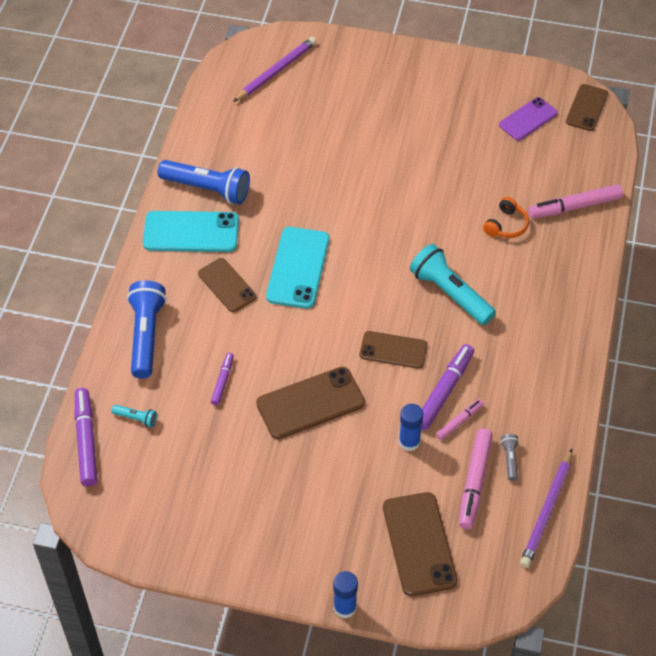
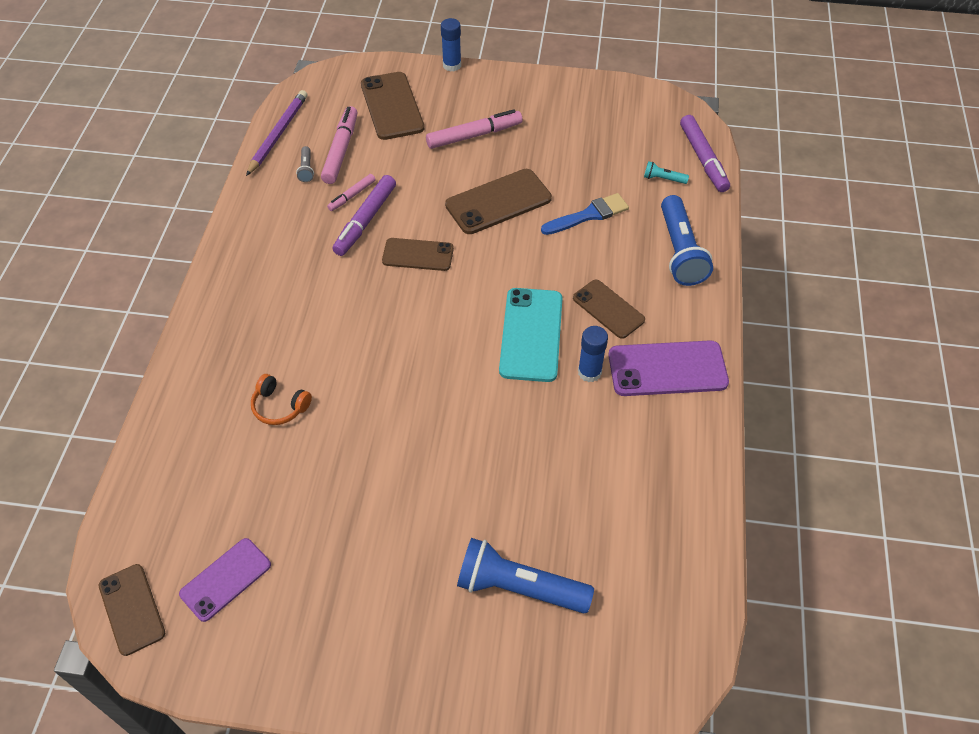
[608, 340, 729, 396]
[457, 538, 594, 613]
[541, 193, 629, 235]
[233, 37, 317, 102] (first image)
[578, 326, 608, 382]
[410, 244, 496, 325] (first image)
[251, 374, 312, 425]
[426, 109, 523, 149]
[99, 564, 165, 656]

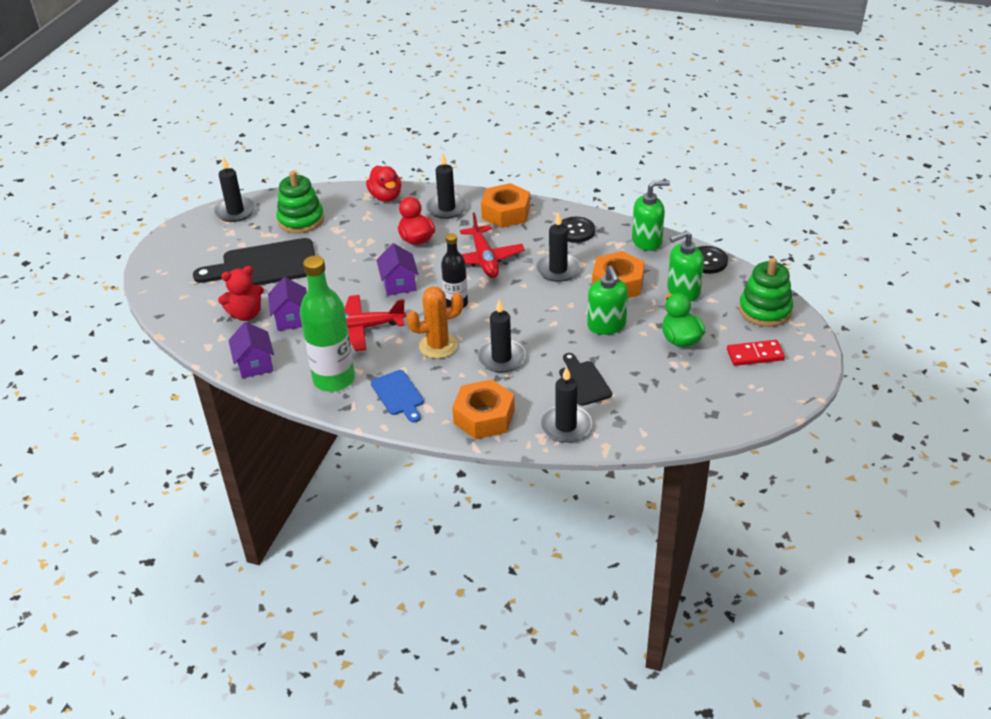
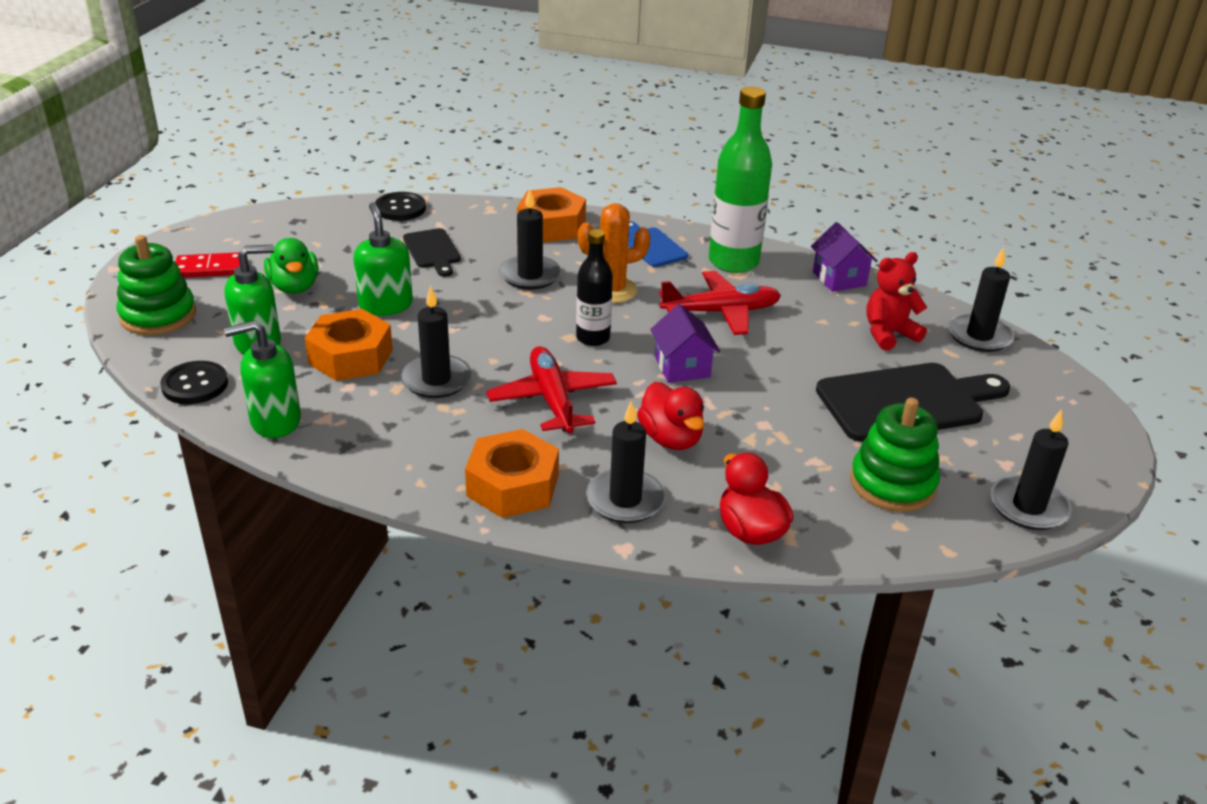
[268, 277, 307, 331] (first image)
[948, 247, 1015, 352]
[375, 192, 426, 221]

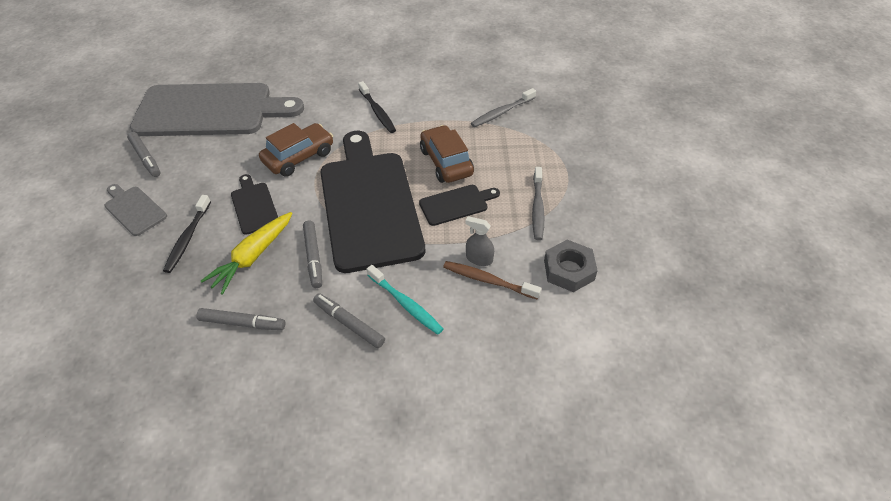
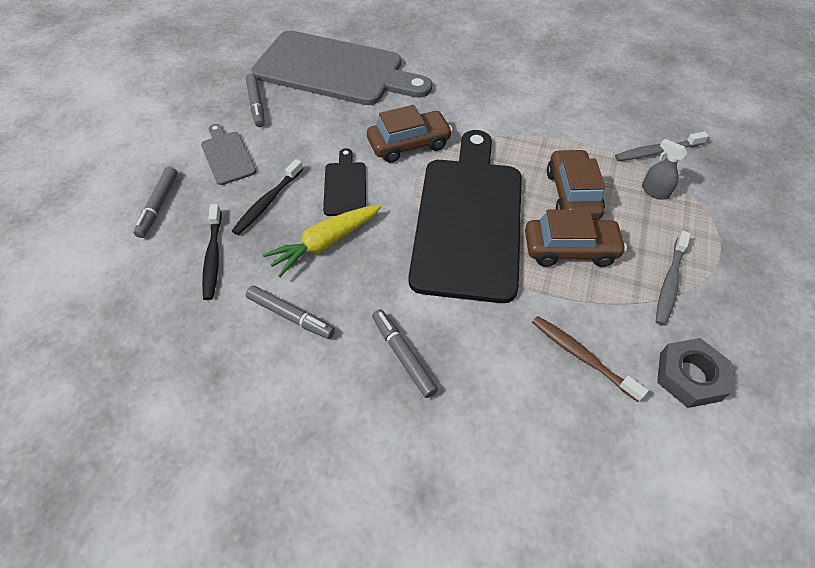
[133, 166, 178, 238]
[202, 204, 222, 300]
[367, 265, 443, 335] (first image)
[525, 210, 627, 267]
[642, 139, 687, 200]

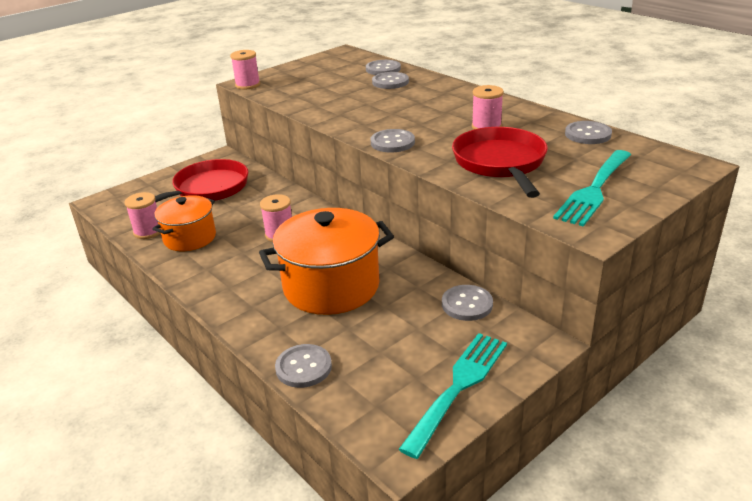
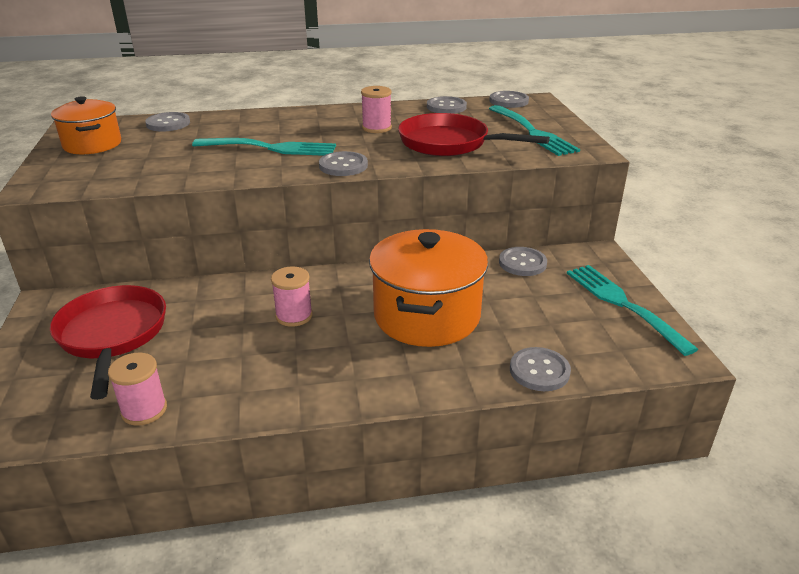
[51, 96, 121, 154]
[230, 50, 260, 90] (first image)
[489, 91, 529, 108]
[192, 138, 336, 156]

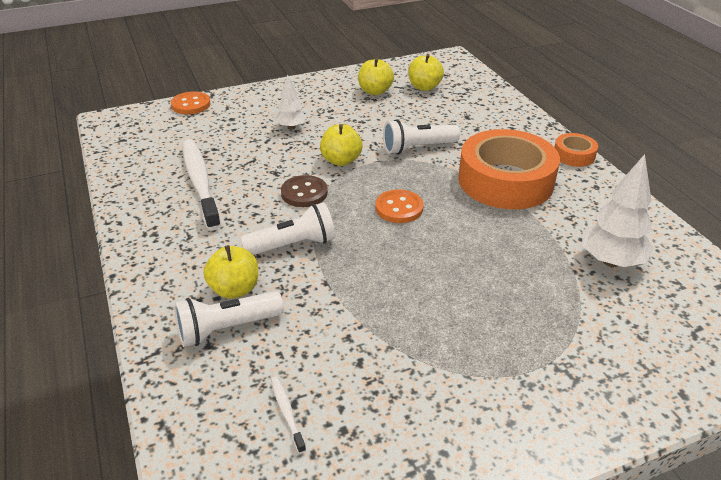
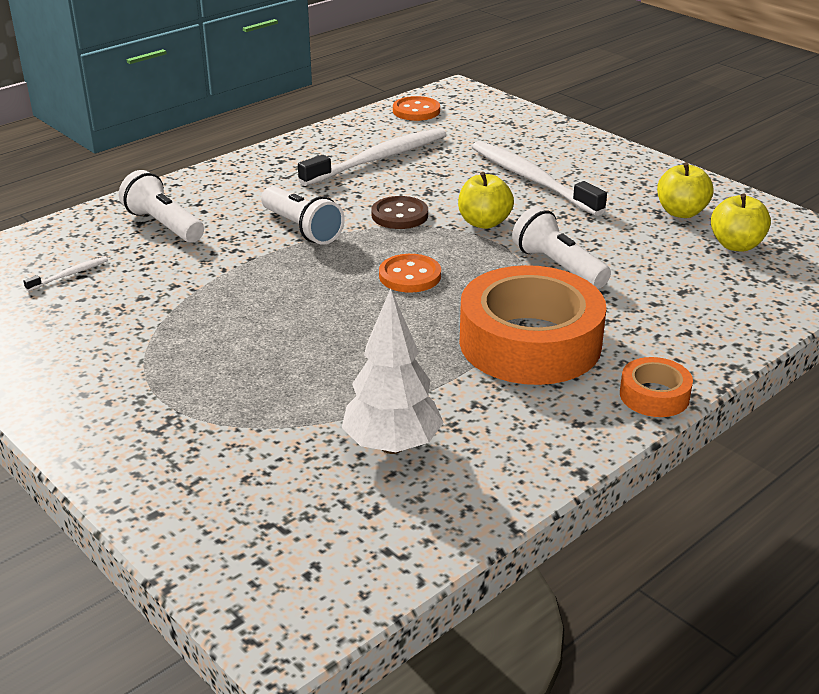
[393, 96, 440, 121]
[204, 245, 258, 299] (first image)
[472, 141, 607, 216]

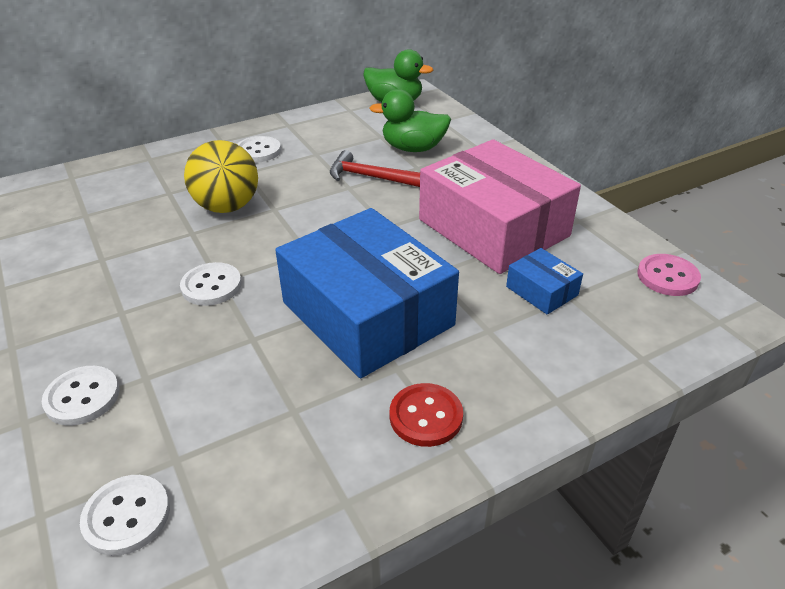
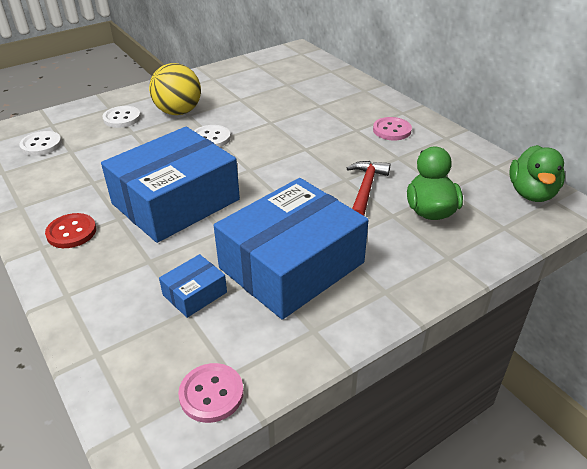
[149, 63, 201, 115]
[373, 117, 412, 140]
[214, 178, 369, 319]

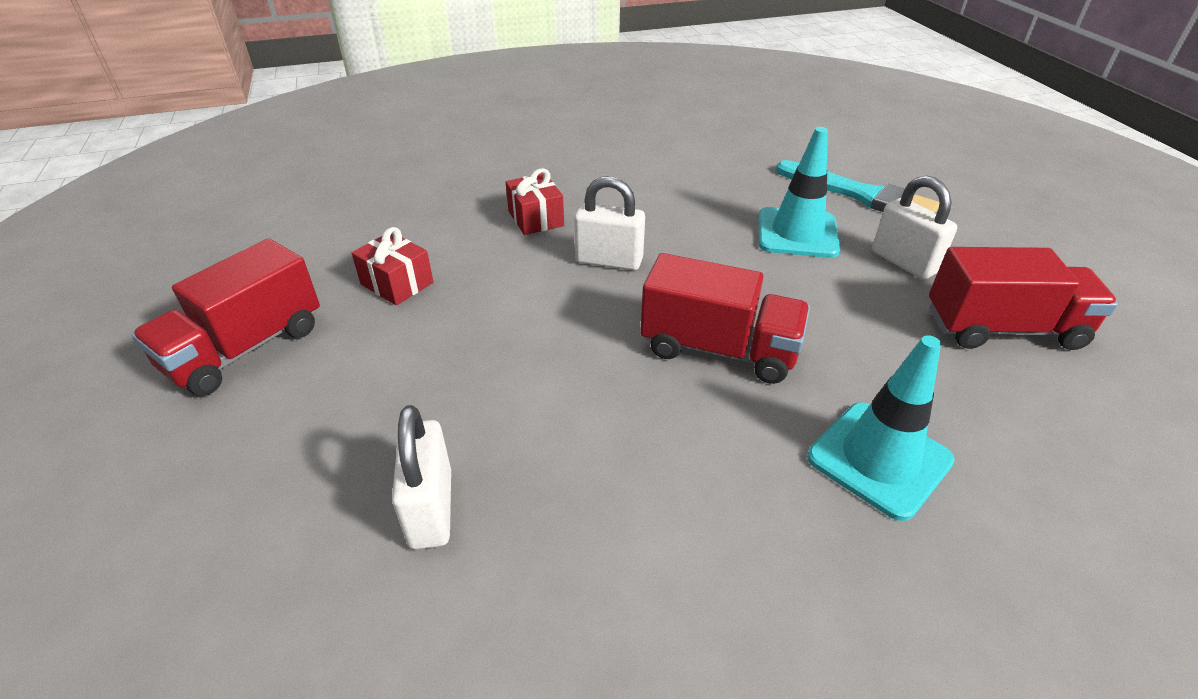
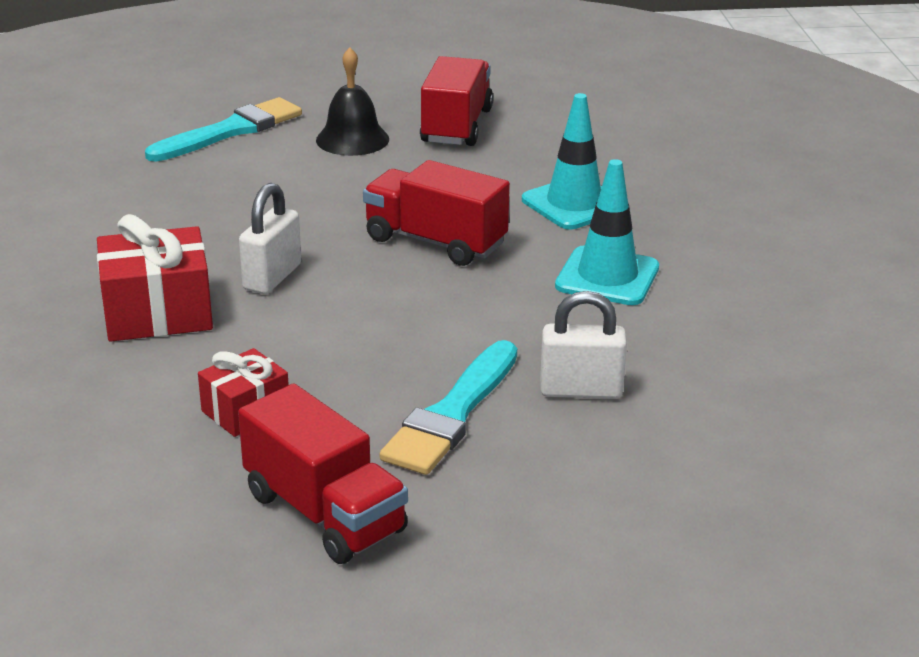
[97, 214, 213, 342]
[363, 160, 510, 266]
[555, 159, 659, 305]
[316, 47, 389, 156]
[380, 340, 517, 475]

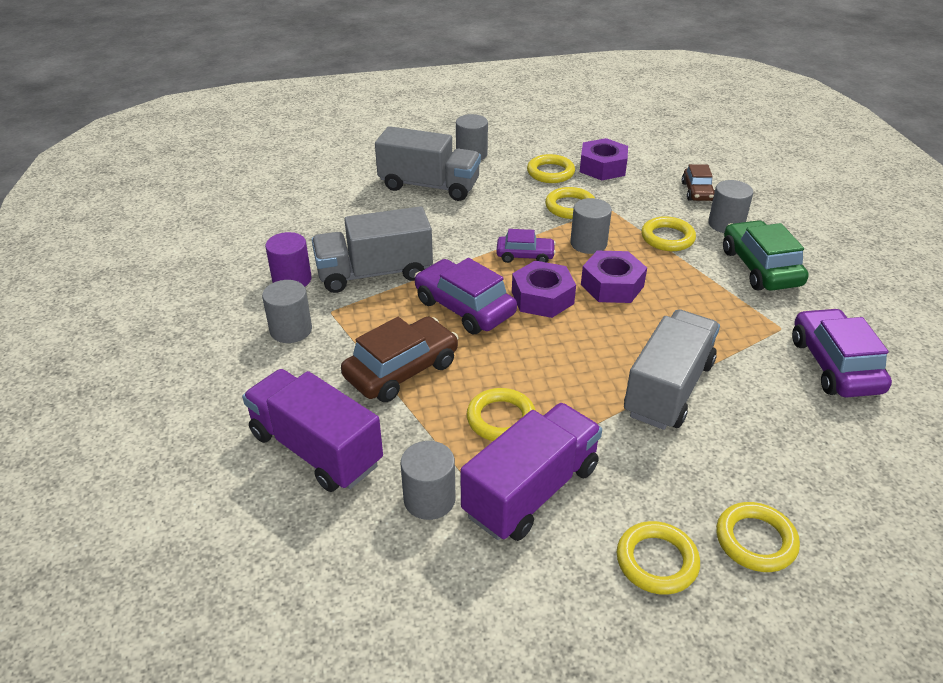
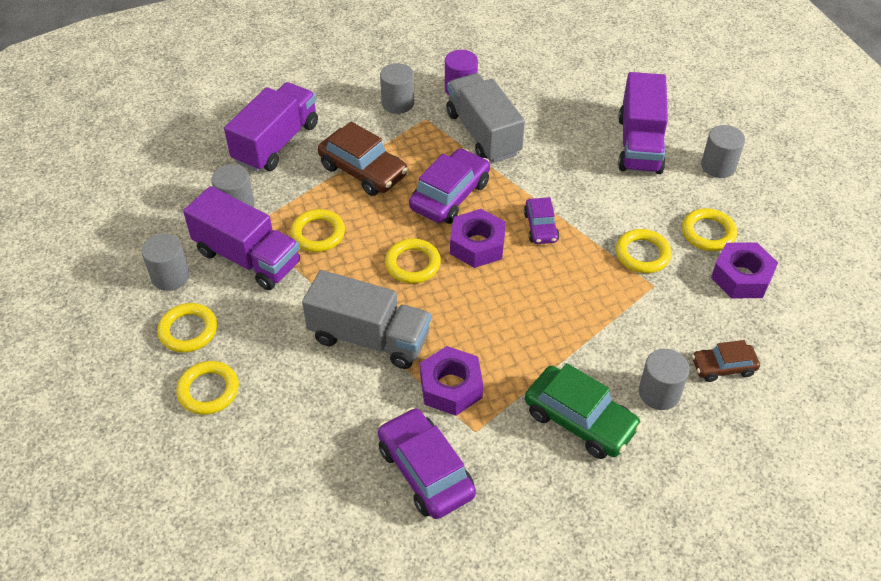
[618, 72, 668, 174]
[142, 233, 190, 291]
[420, 346, 483, 416]
[385, 238, 441, 283]
[525, 363, 642, 459]
[378, 407, 476, 519]

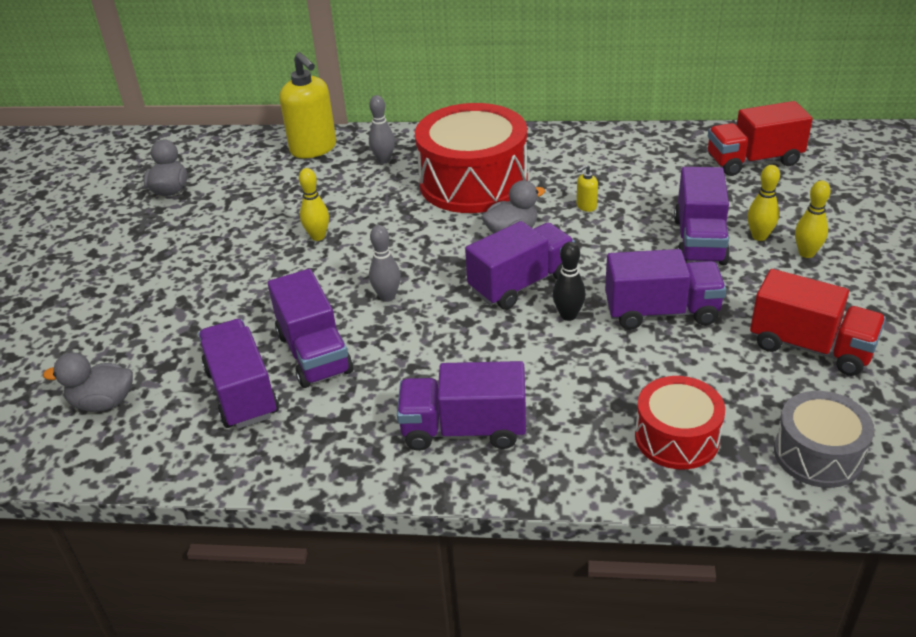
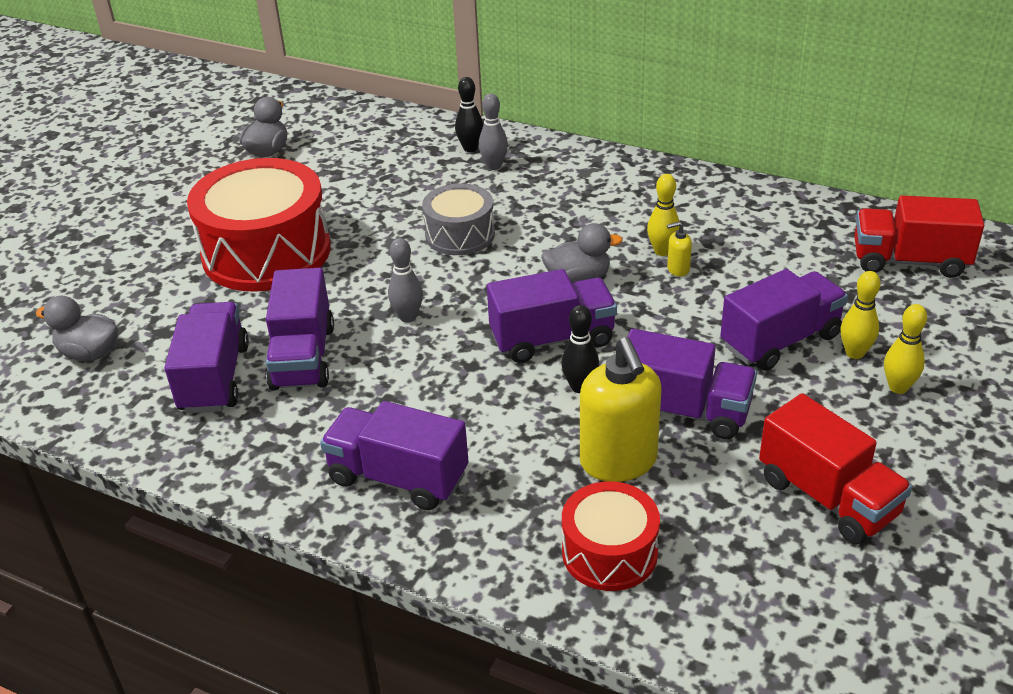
[580, 337, 662, 482]
[647, 174, 679, 256]
[187, 158, 331, 292]
[720, 269, 848, 371]
[422, 183, 495, 255]
[455, 77, 483, 152]

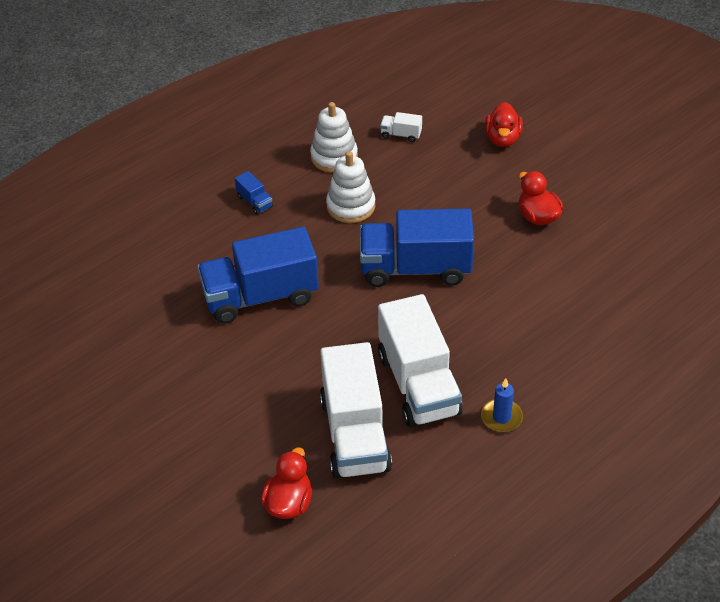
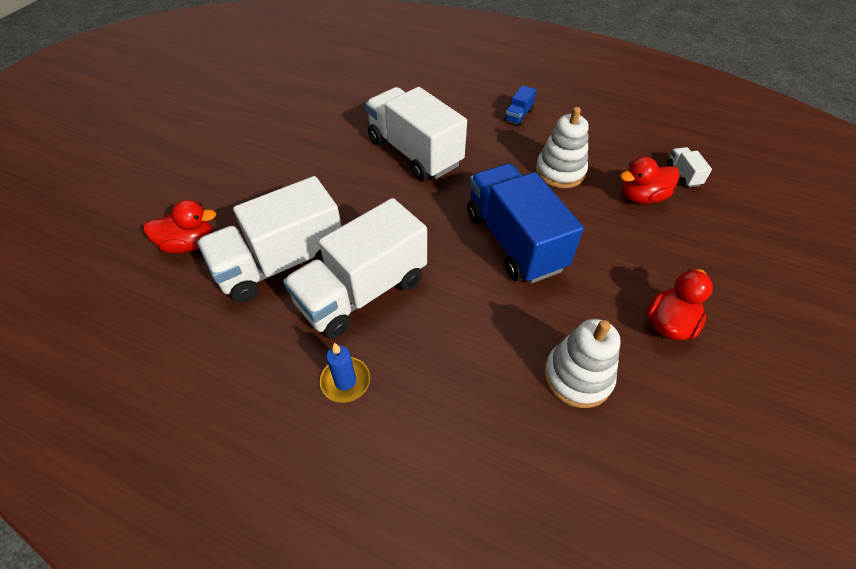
[365, 87, 467, 181]
[544, 319, 621, 408]
[620, 157, 680, 204]

